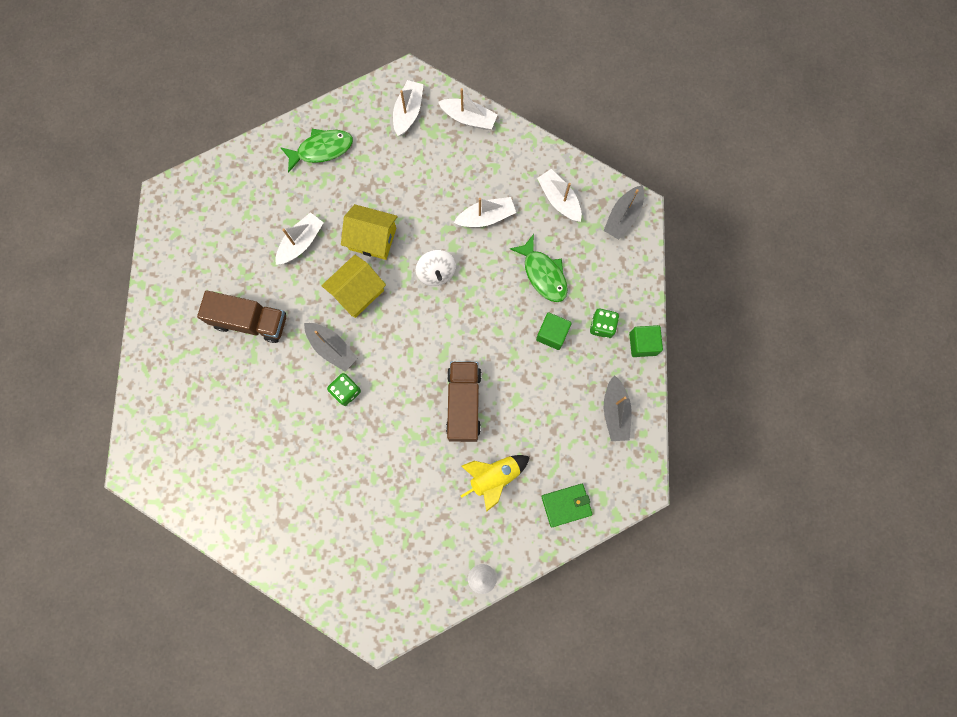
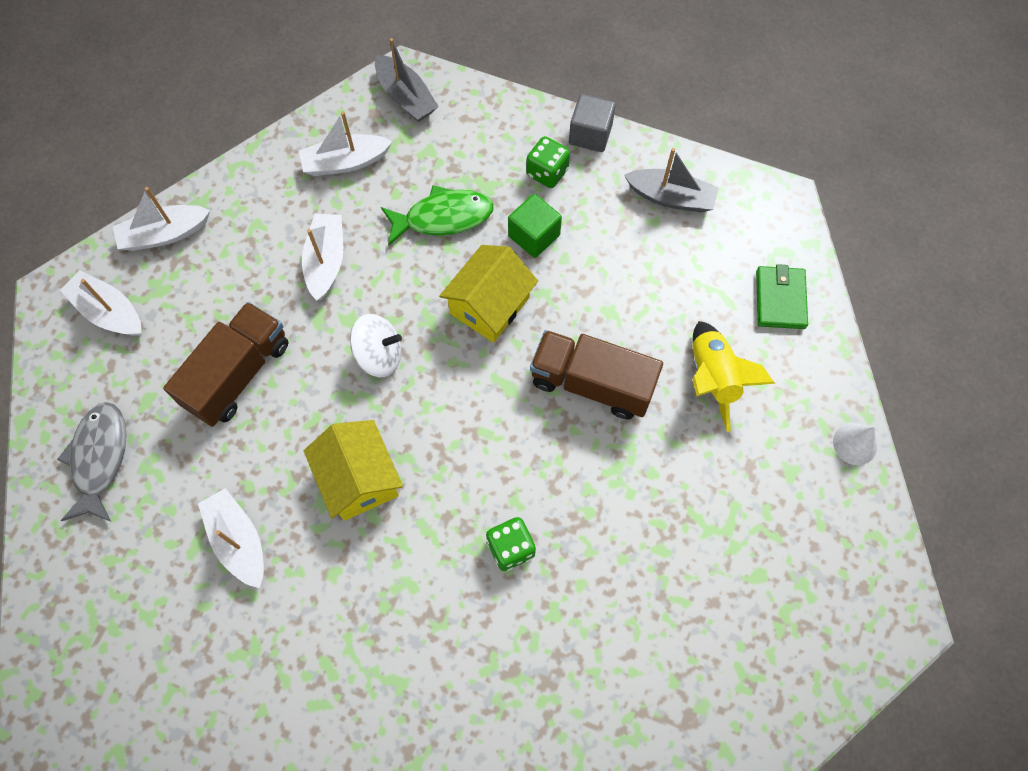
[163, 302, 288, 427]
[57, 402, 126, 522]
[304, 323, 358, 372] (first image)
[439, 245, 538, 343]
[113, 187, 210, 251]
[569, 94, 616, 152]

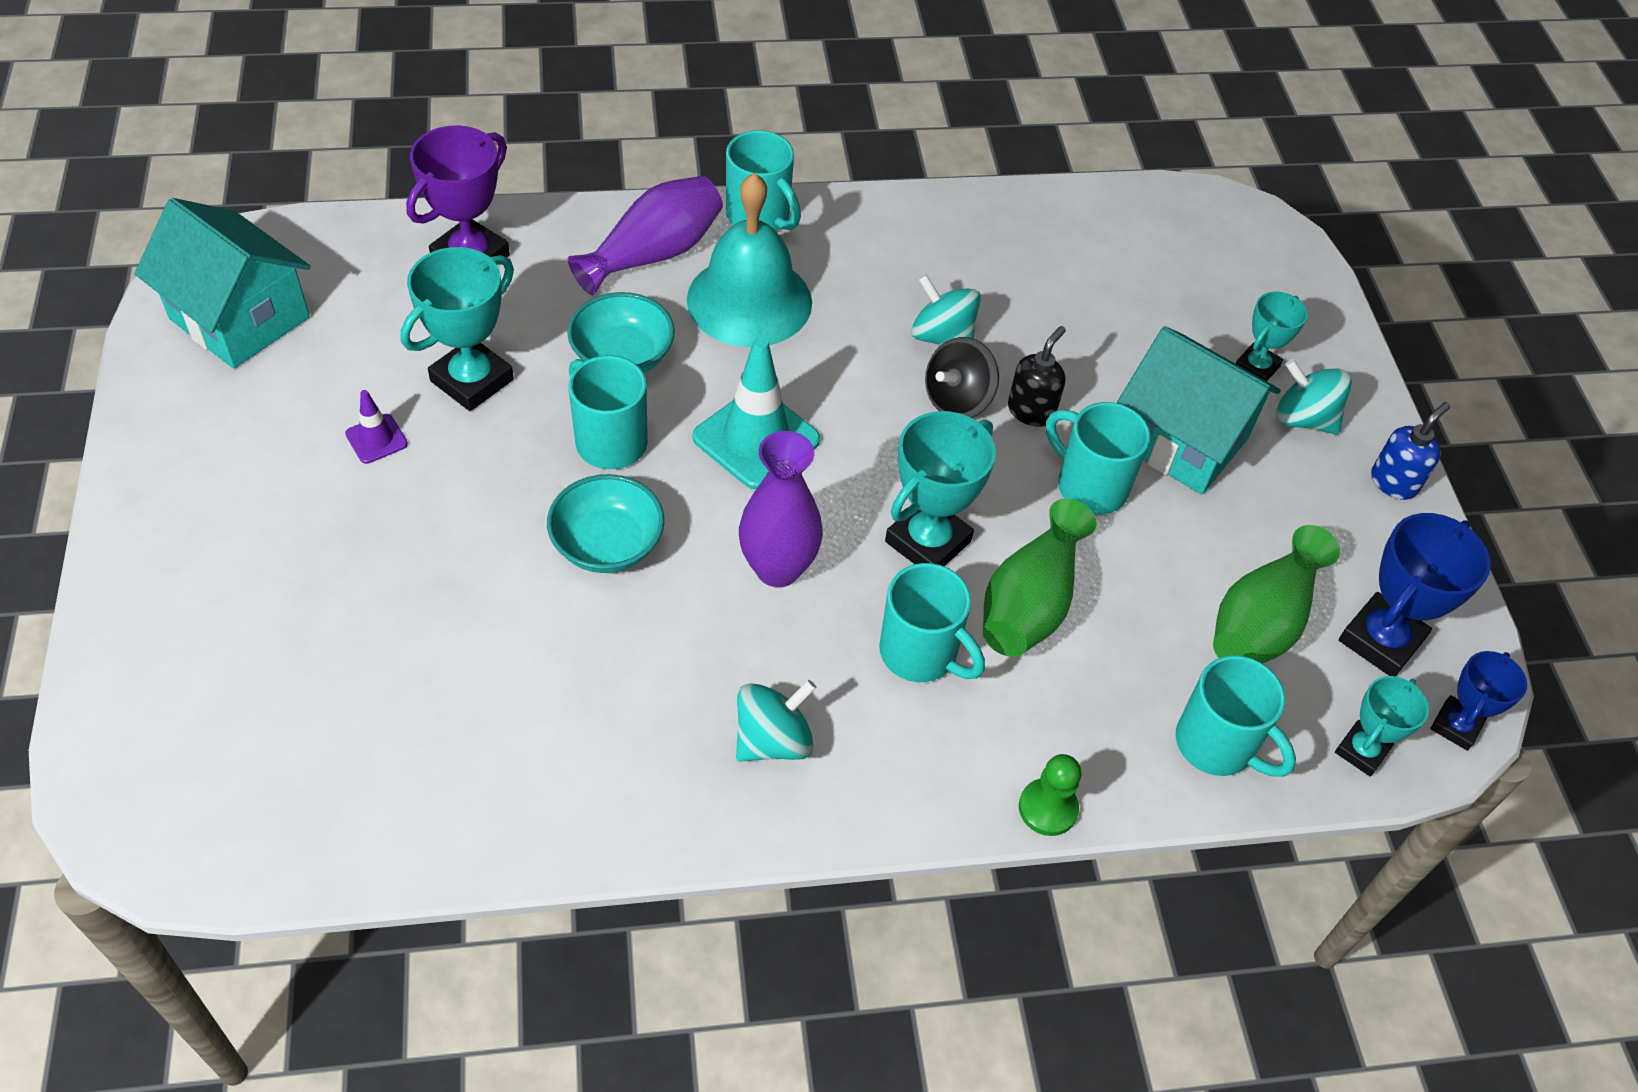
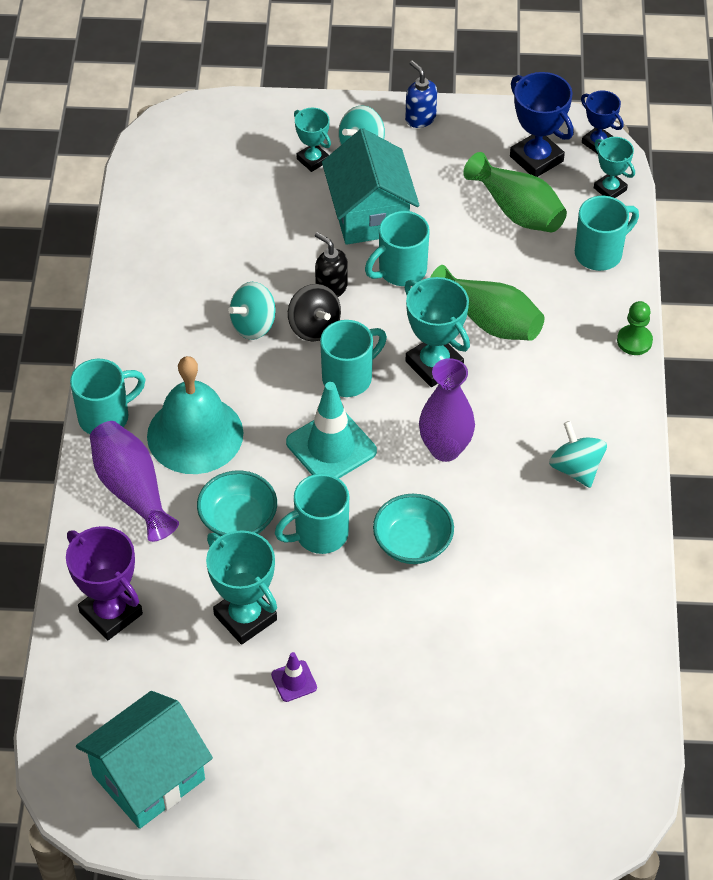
[320, 320, 387, 397]
[322, 128, 419, 245]

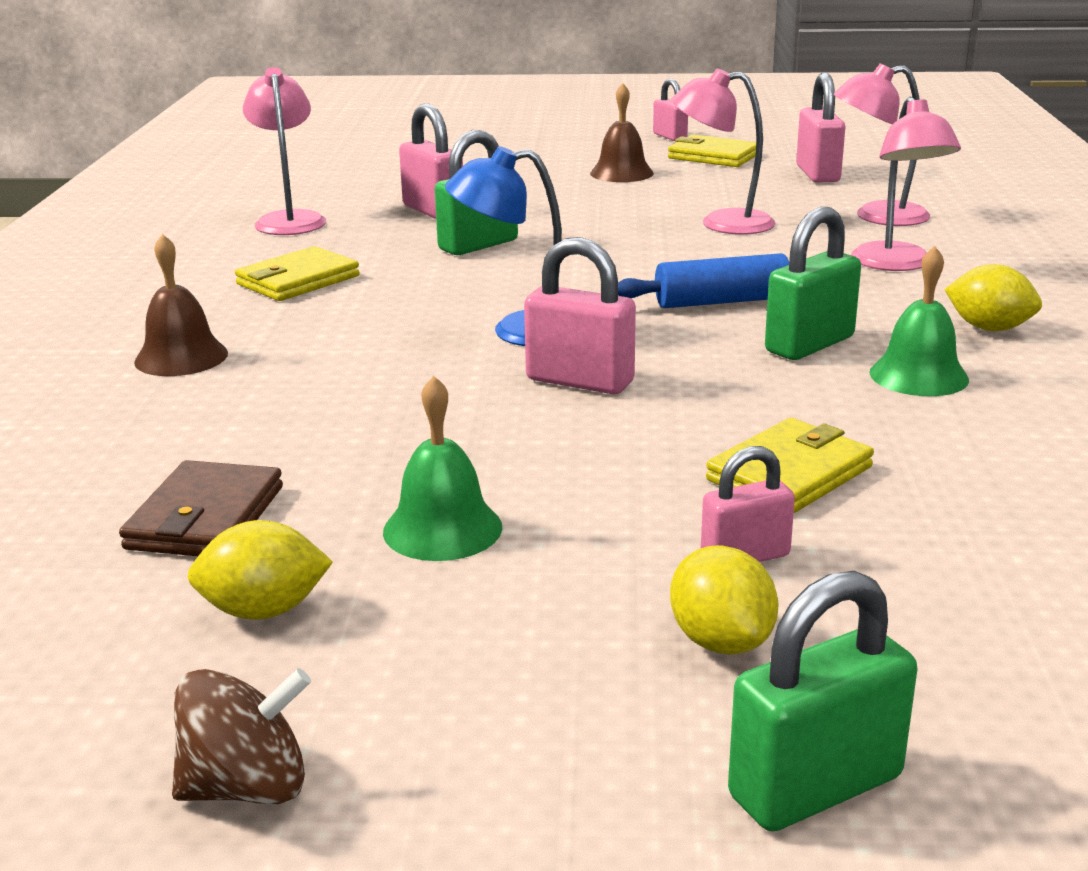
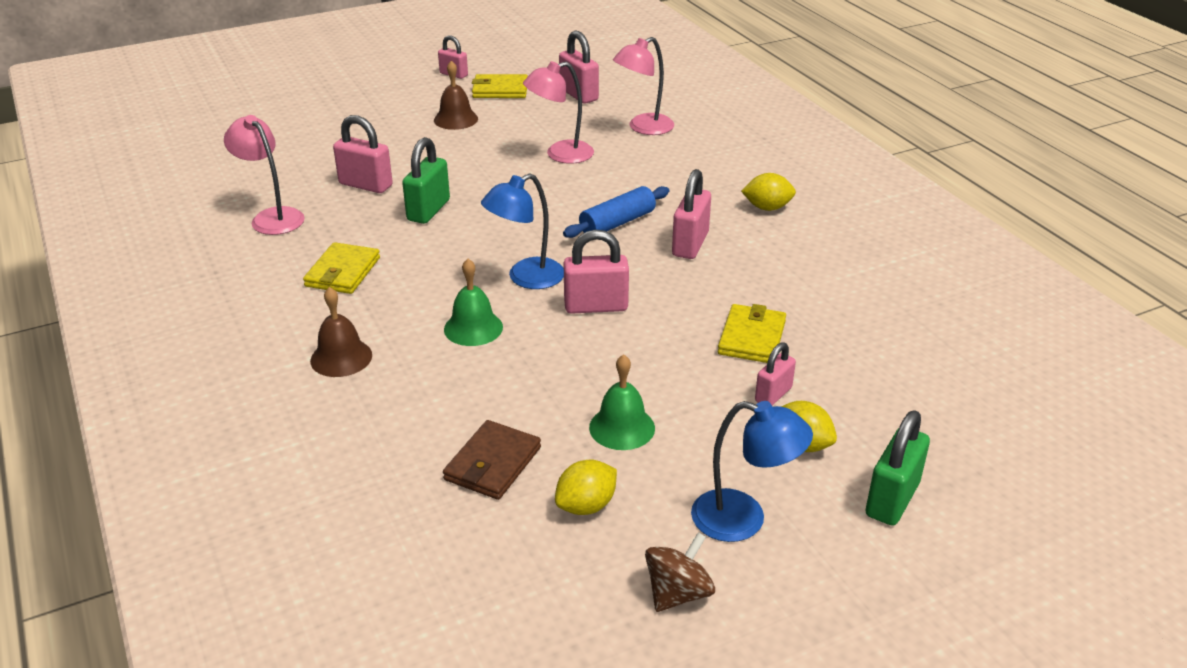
[443, 420, 541, 500]
[672, 169, 711, 259]
[851, 97, 961, 271] (first image)
[444, 259, 503, 346]
[691, 401, 813, 542]

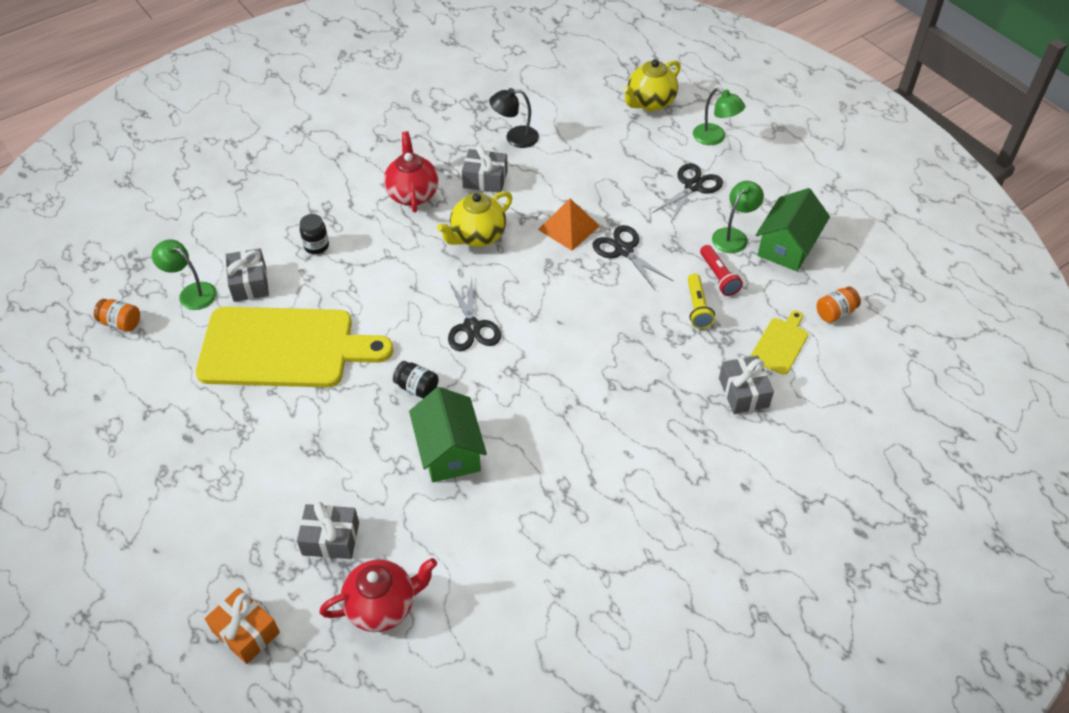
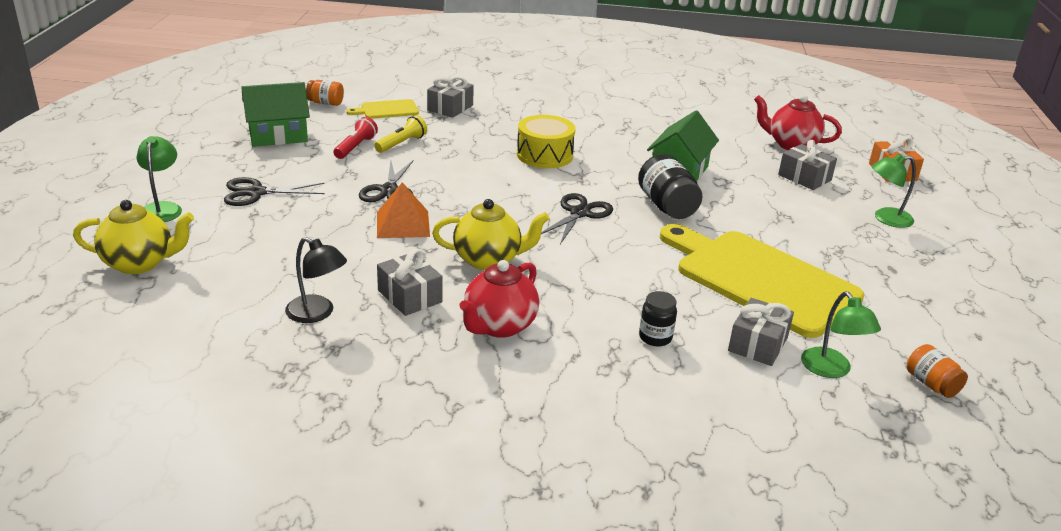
[638, 154, 702, 219]
[871, 154, 916, 228]
[517, 115, 575, 168]

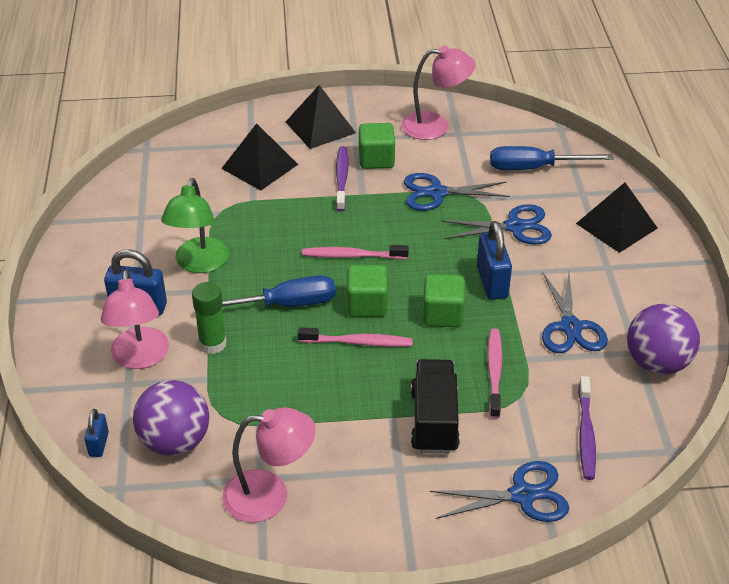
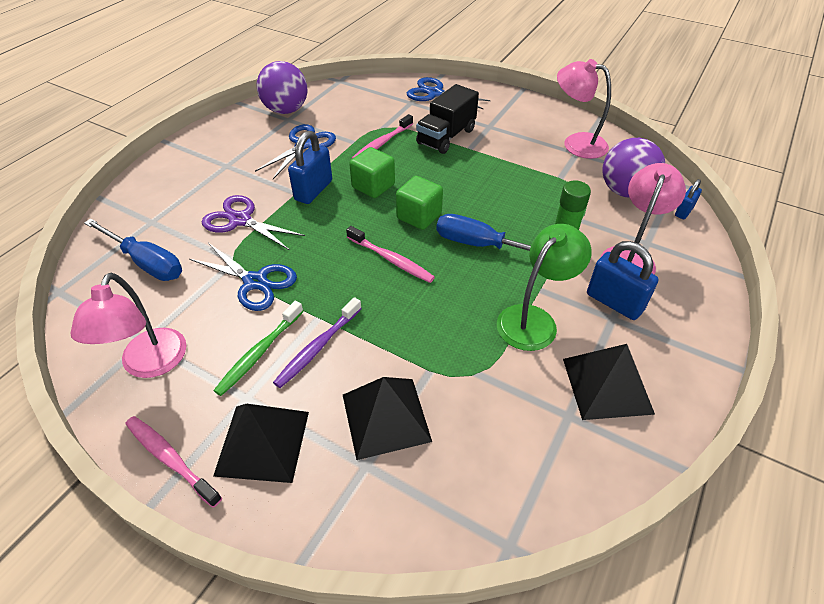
[126, 416, 222, 508]
[214, 301, 304, 396]
[71, 273, 186, 378]
[202, 195, 305, 250]
[563, 344, 655, 420]
[578, 376, 596, 480] (first image)

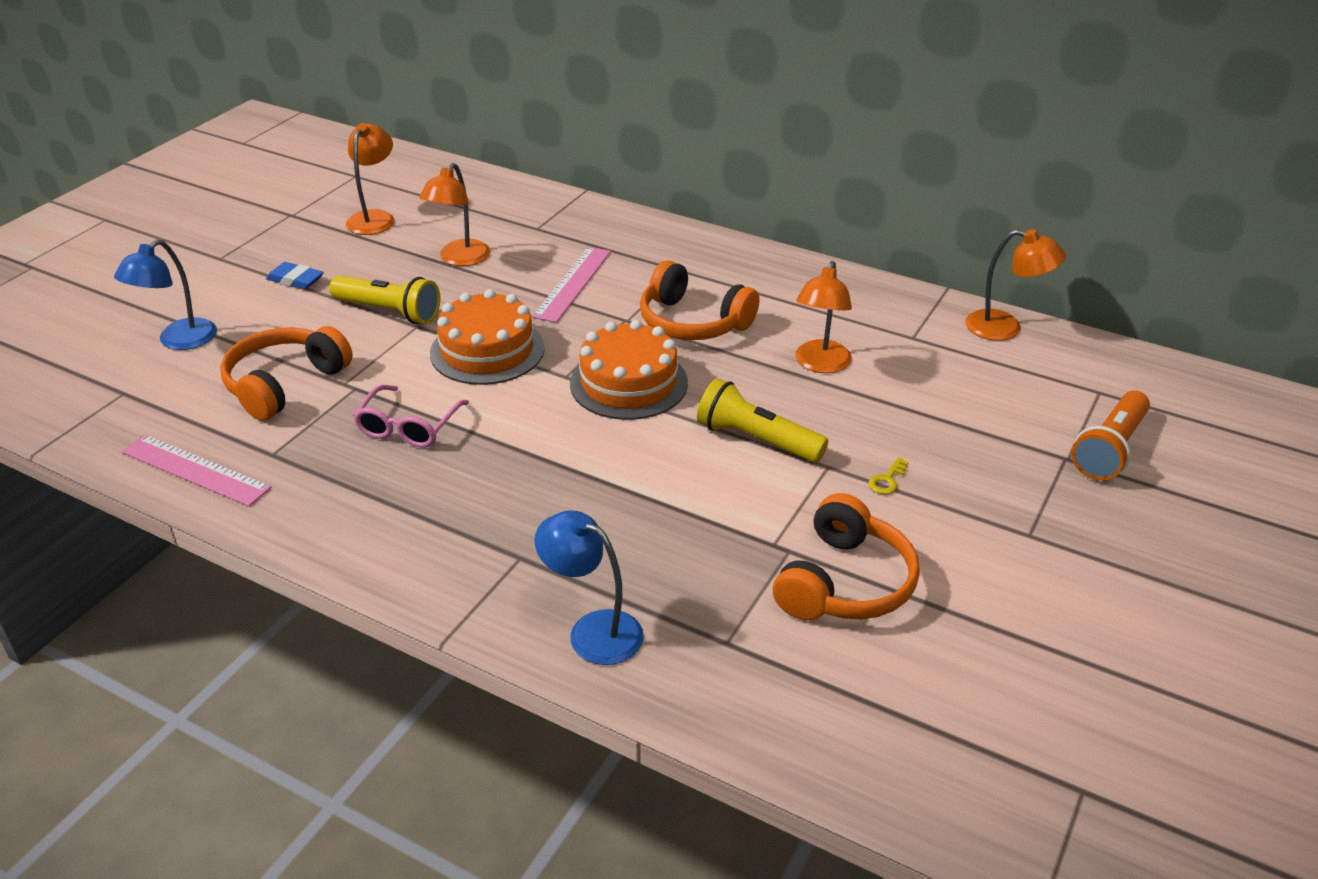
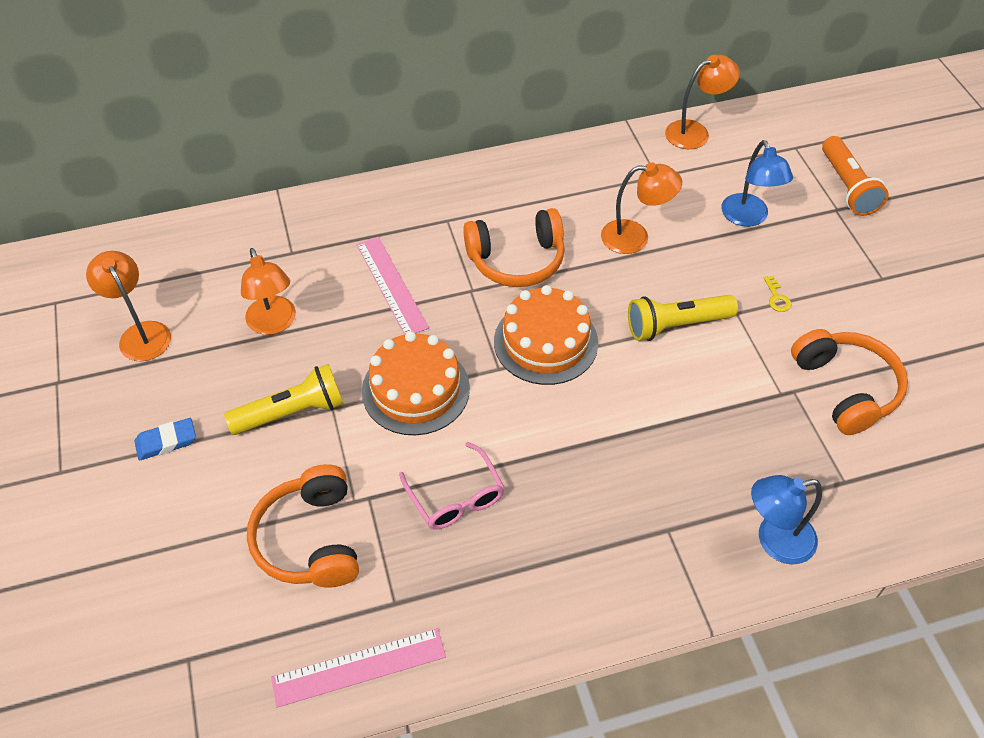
[721, 140, 793, 227]
[601, 162, 682, 254]

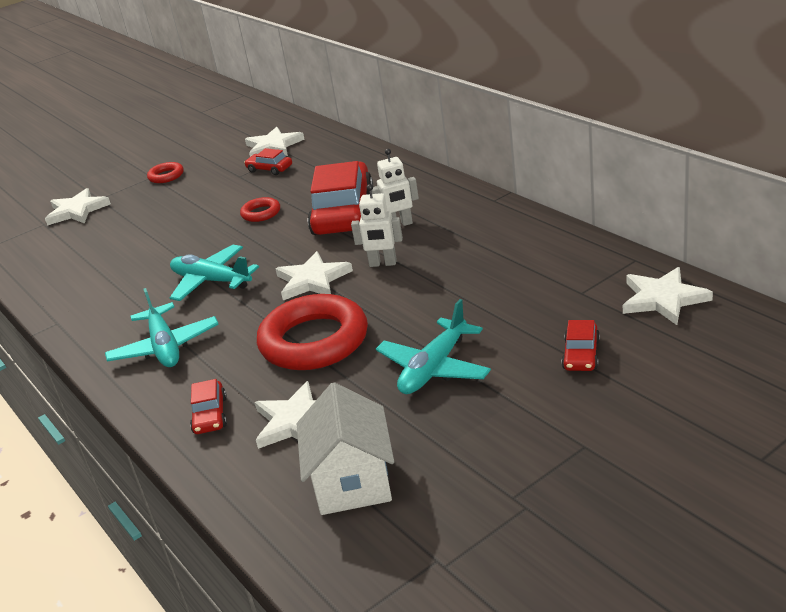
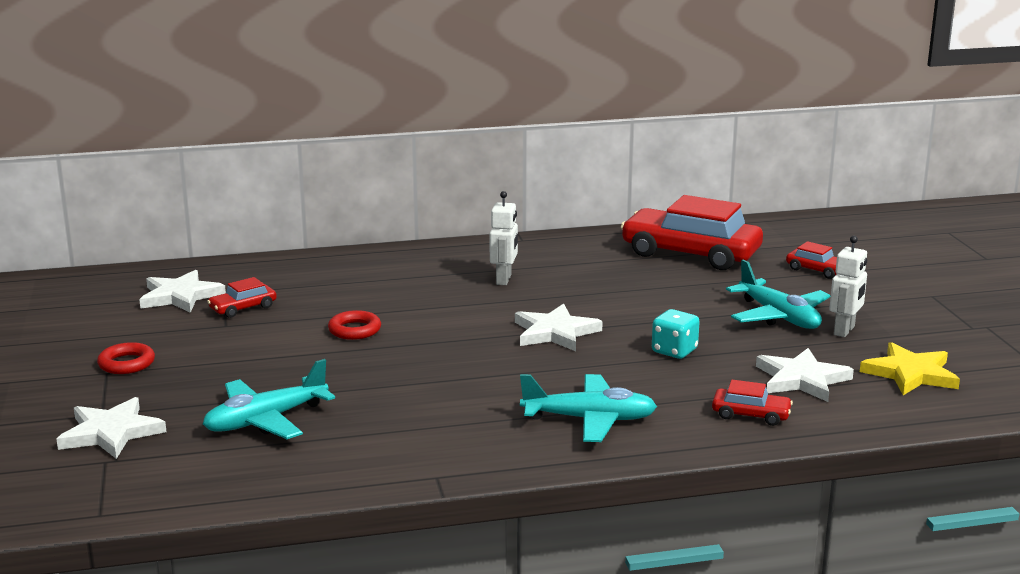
[203, 359, 335, 439]
[652, 309, 700, 359]
[860, 342, 960, 395]
[621, 195, 763, 270]
[829, 236, 867, 337]
[623, 267, 713, 325] (first image)

